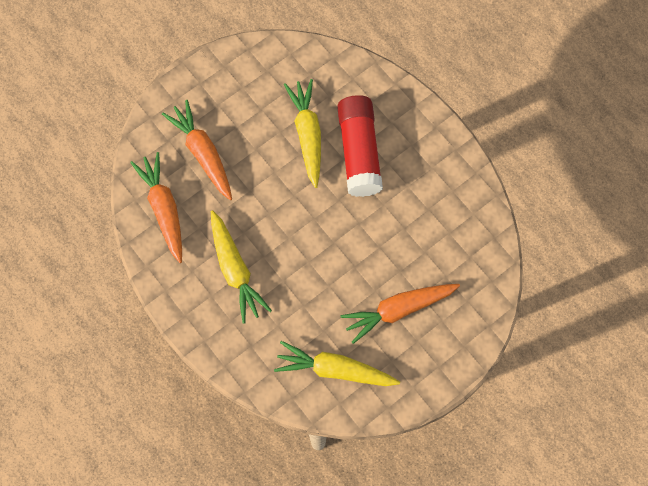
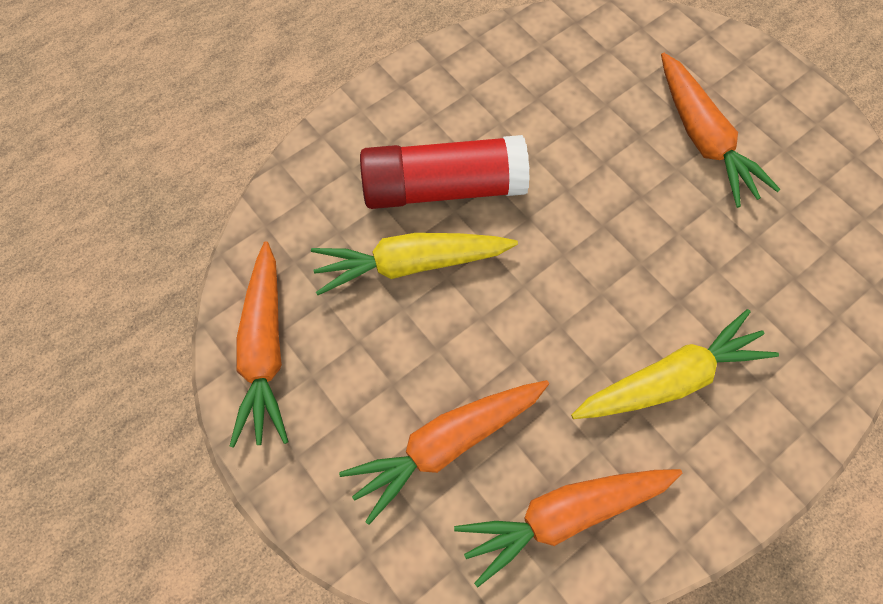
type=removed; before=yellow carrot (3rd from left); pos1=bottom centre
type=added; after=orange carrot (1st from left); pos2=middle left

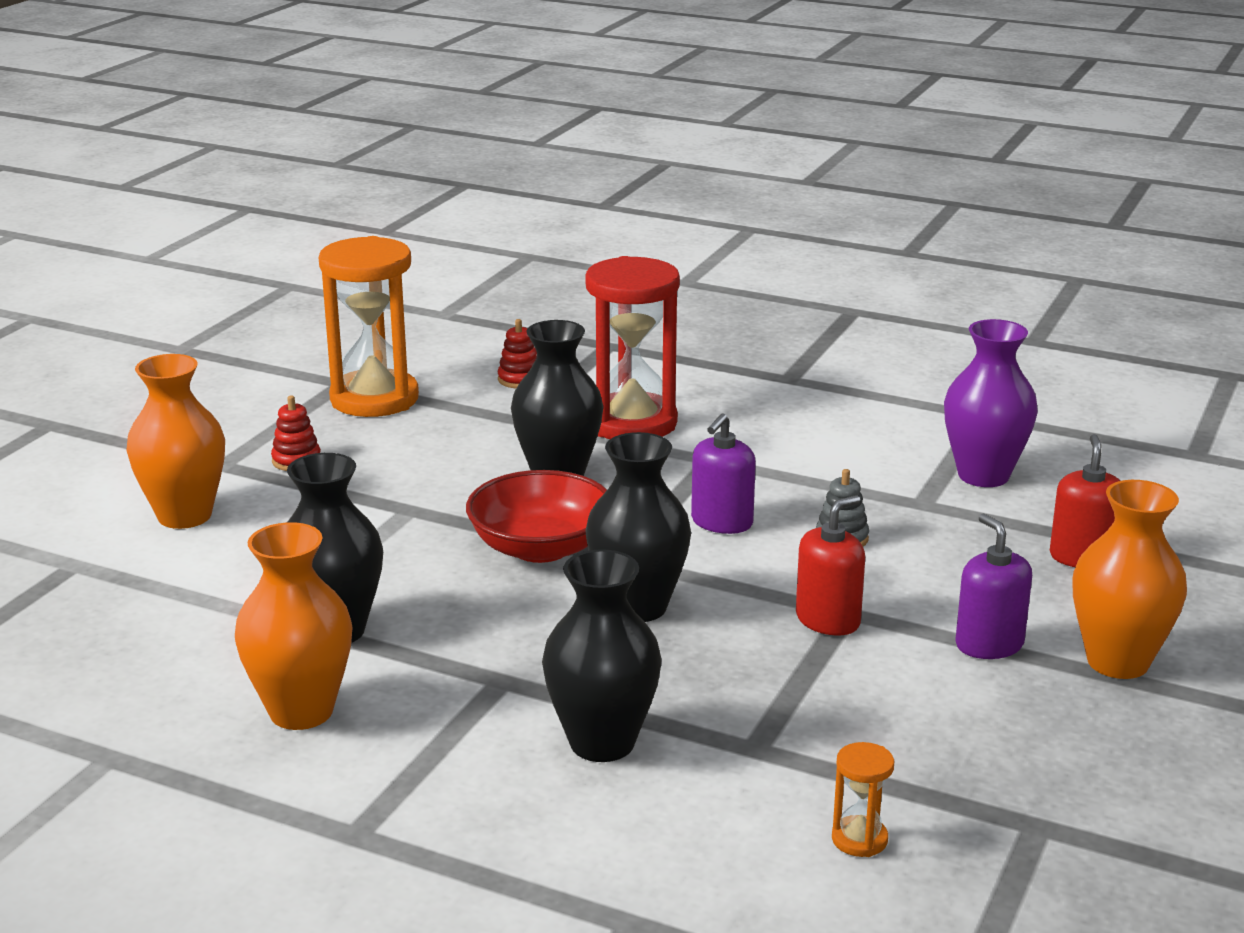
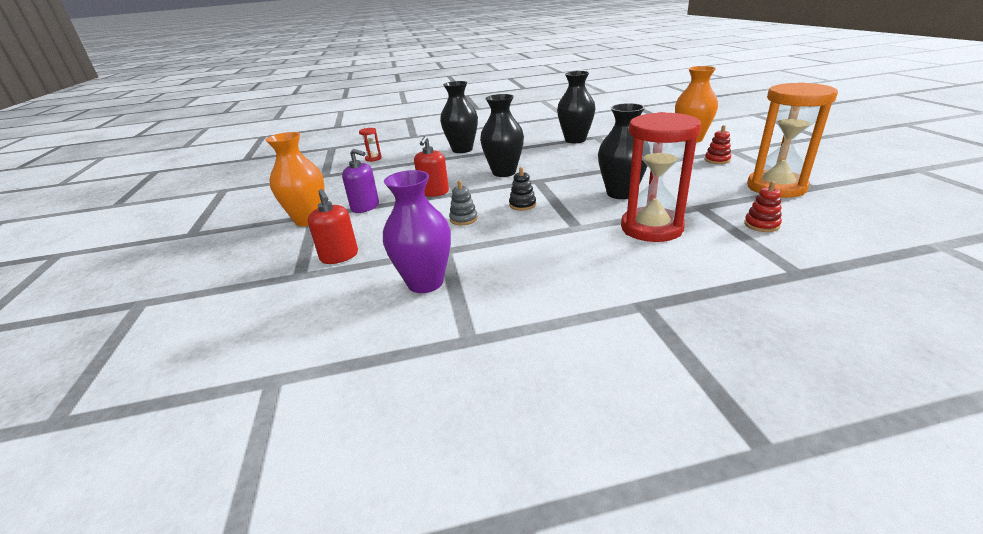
type=replaced; before=purple soap dispenser (1st from left); after=black stacking toy; pos1=centre; pos2=centre
type=removed; before=red bowl; pos1=centre
type=removed; before=orange vase (2nd from left); pos1=bottom left
type=recoloured; before=orange hourglass (2nd from left); after=red hourglass (1st from left); pos1=bottom right; pos2=top centre

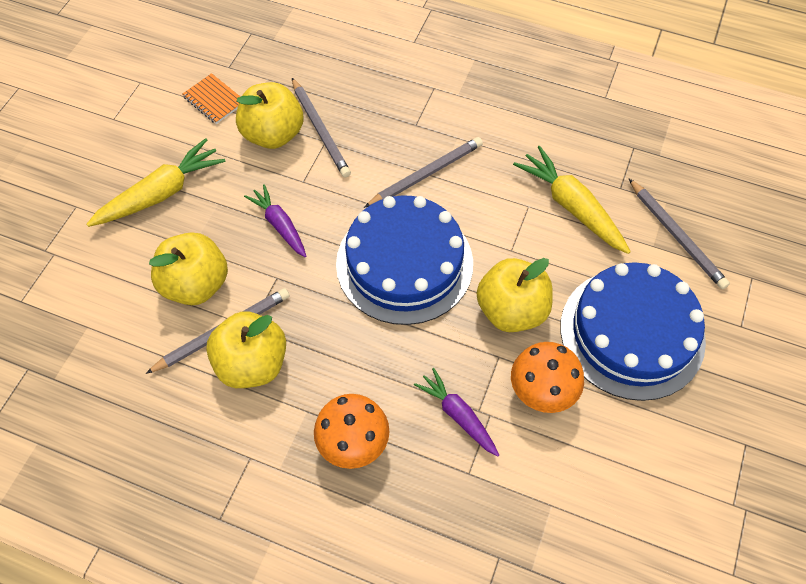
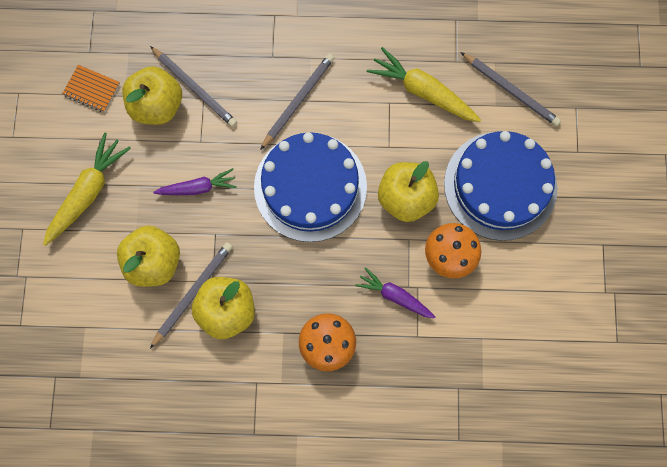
type=turned; before=purple carrot (1st from left); pos1=centre; pos2=middle left; turn=135

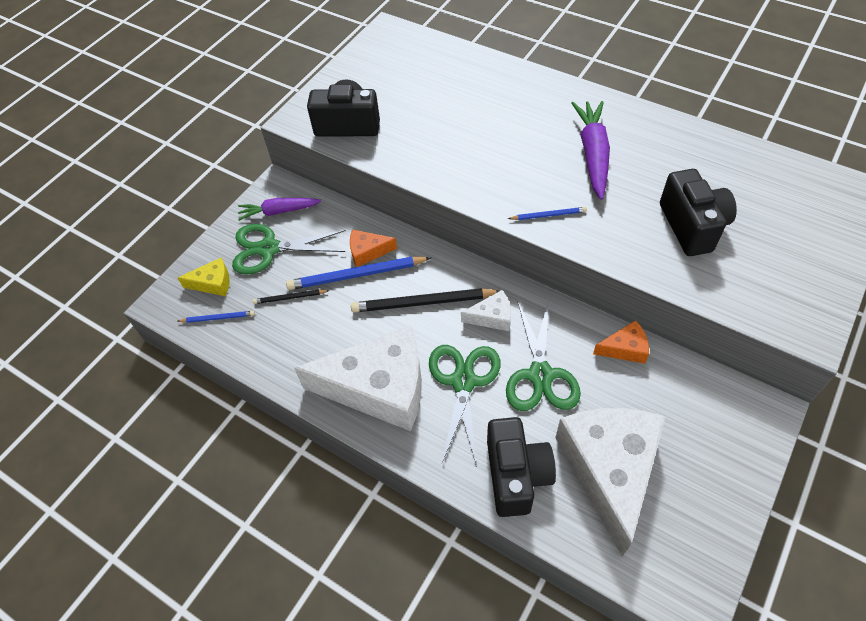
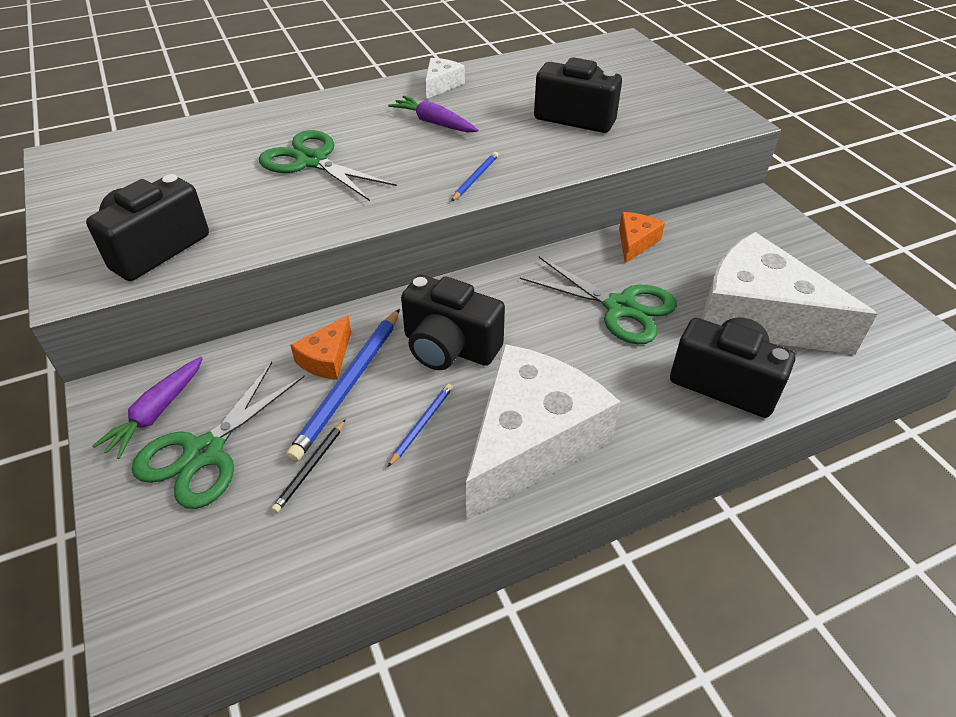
type=resized; before=purple carrot (2nd from left); pos1=top right; pos2=top centre; scale=0.66
type=removed; before=yellow cheese; pos1=middle left
type=replaced; before=black pencil (2nd from left); after=black camera (2nd from left); pos1=centre; pos2=centre
type=moved; before=white cheese (2nd from left in the first image); after=white cheese (1st from left); pos1=centre; pos2=top centre
type=moved; before=blue pencil (1st from left in the first image); after=blue pencil (2nd from left); pos1=middle left; pos2=centre
type=moved; before=green scissors (2nd from left); pos1=centre; pos2=top centre

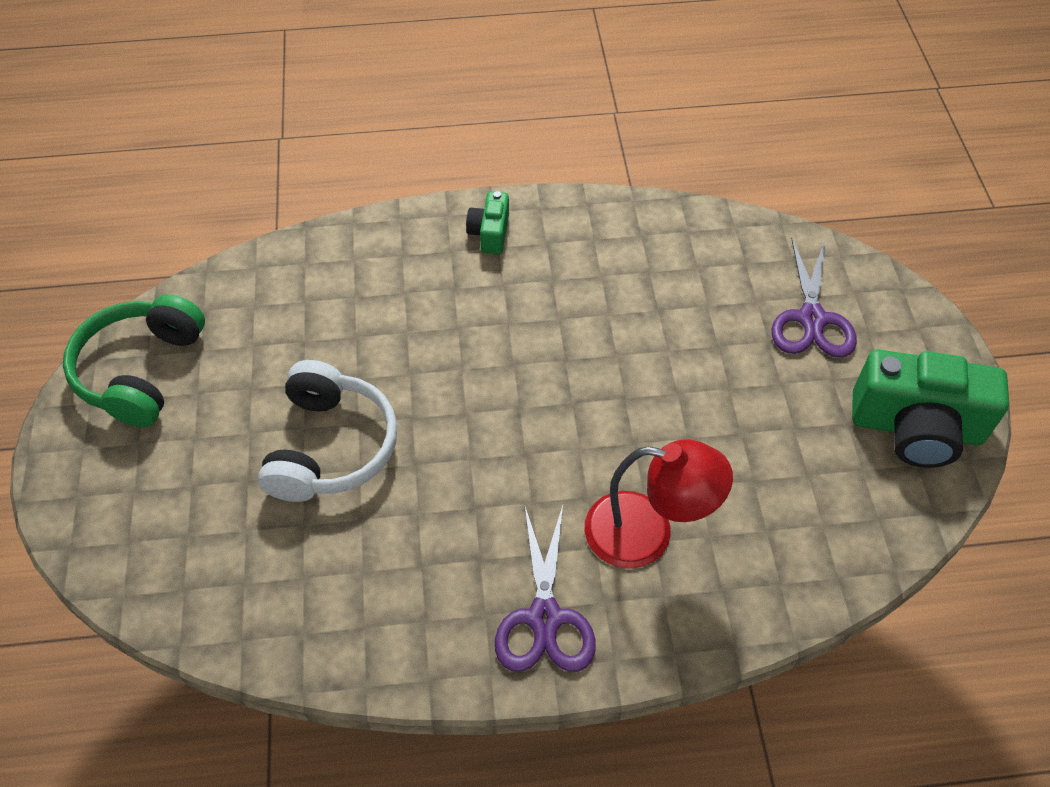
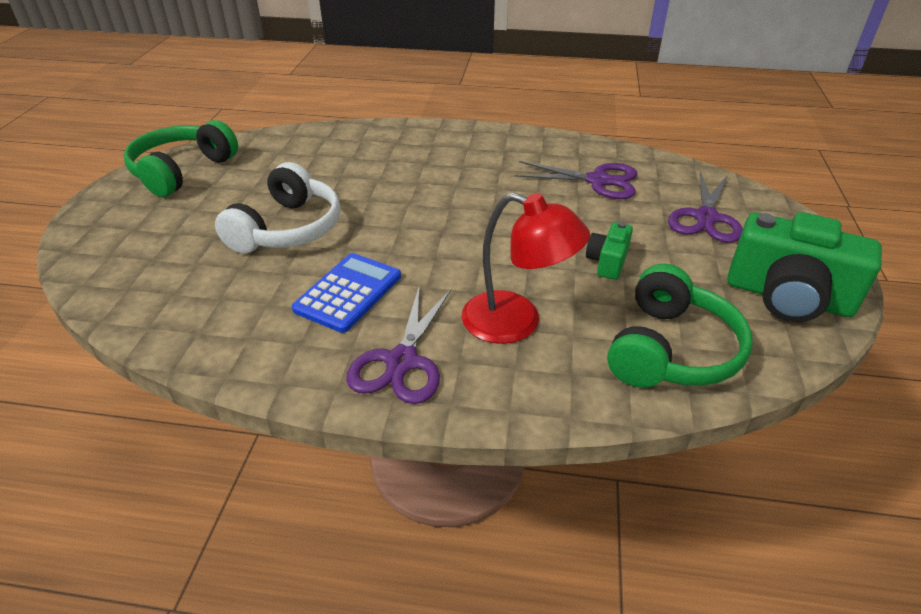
type=moved; before=green camera (1st from left); pos1=top centre; pos2=centre
type=added; after=purple scissors (2nd from left); pos2=top centre
type=added; after=blue calculator; pos2=centre
type=added; after=green headphones (2nd from left); pos2=middle right

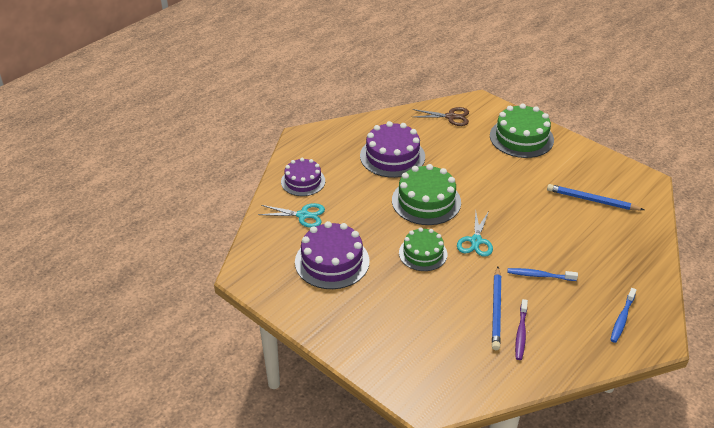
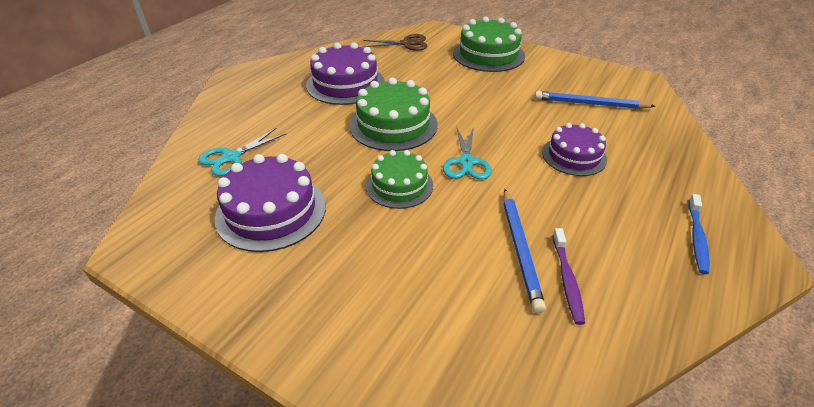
type=moved; before=purple cake (1st from left in the first image); after=purple cake (3rd from left); pos1=centre; pos2=middle right
type=turned; before=turquoise scissors (1st from left); pos1=centre; pos2=middle left; turn=135
type=removed; before=blue toothbrush (1st from left); pos1=middle right

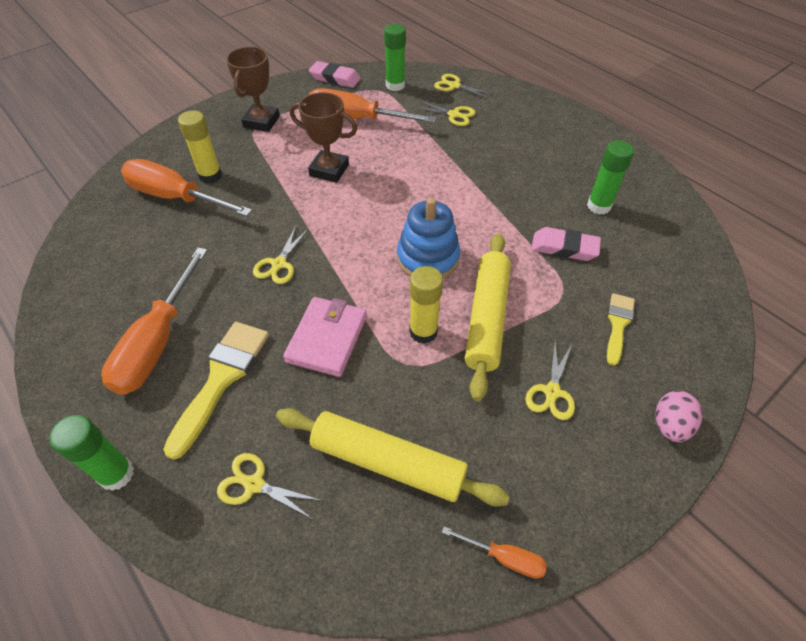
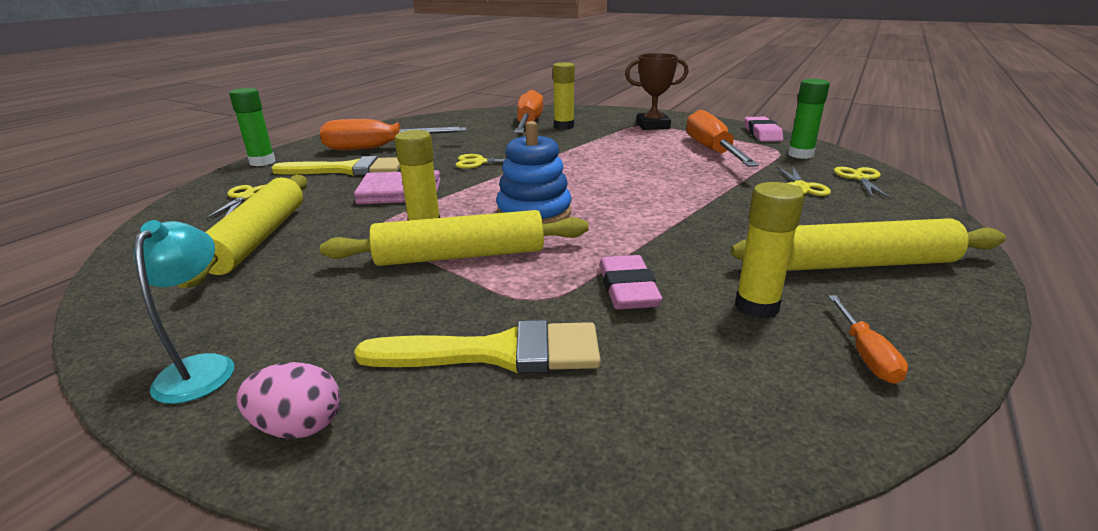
type=removed; before=brown trophy (2nd from left); pos1=top centre
type=recoloured; before=green glue stick (3rd from left); after=yellow glue stick (3rd from left); pos1=top right; pos2=middle right
type=resized; before=yellow brush (2nd from left); pos1=middle right; pos2=centre; scale=1.65
type=removed; before=yellow scissors (5th from left); pos1=middle right
type=moved; before=orange screwdriver (4th from left); pos1=bottom centre; pos2=middle right
type=added; after=yellow rolling pin (3rd from left); pos2=middle right
type=added; after=turquoise lamp; pos2=middle left

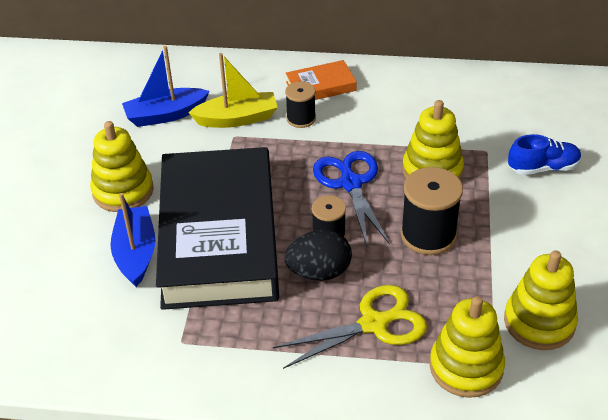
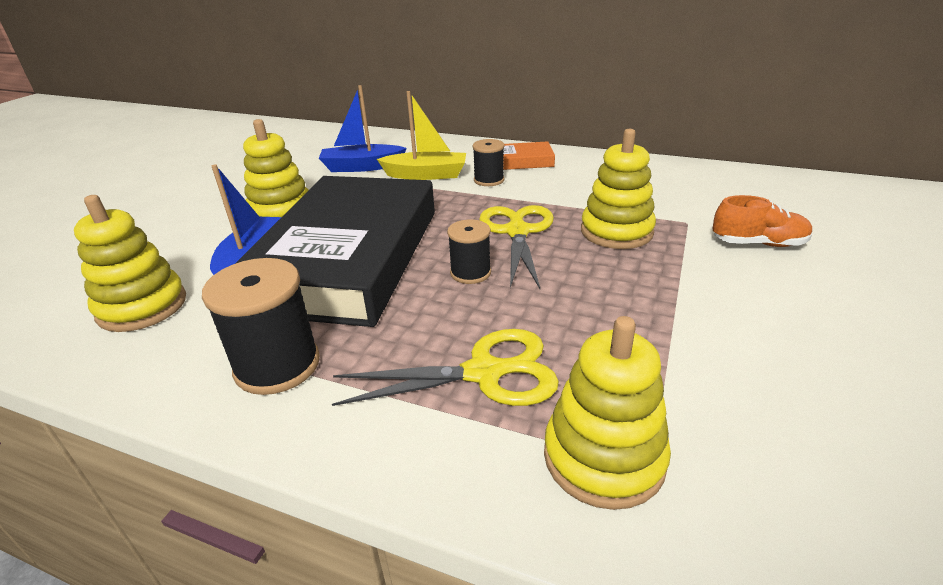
type=recoloured; before=blue shoe; after=orange shoe; pos1=middle right; pos2=middle right
type=recoloured; before=blue scissors; after=yellow scissors (2nd from left); pos1=centre; pos2=centre
type=moved; before=black spool (3rd from left in the first image); after=black spool (1st from left); pos1=middle right; pos2=middle left
type=removed; before=black egg; pos1=centre
type=moved; before=yellow stacking toy (4th from left in the first image); after=yellow stacking toy (1st from left); pos1=bottom right; pos2=middle left

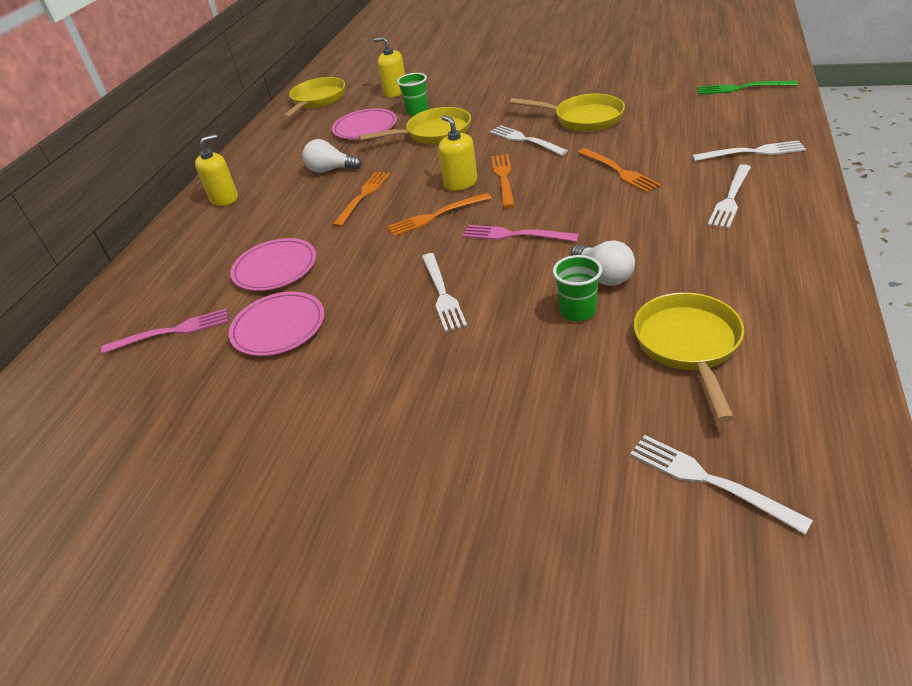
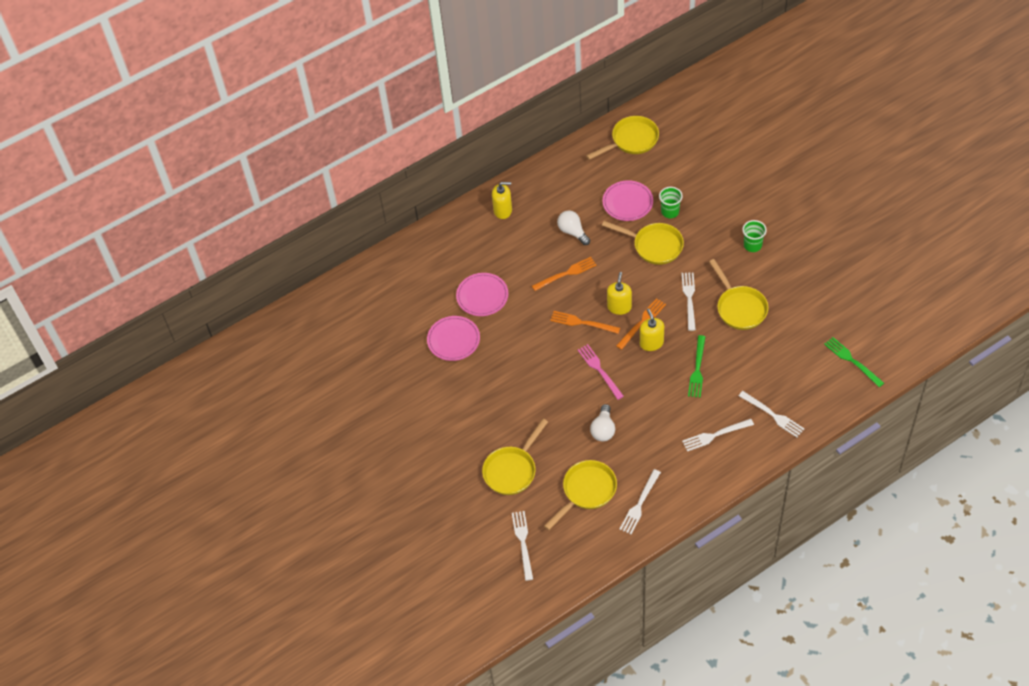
type=moved; before=yellow soap dispenser (2nd from left in the first image); after=yellow soap dispenser (3rd from left); pos1=top centre; pos2=centre
type=recoloured; before=orange fork (4th from left); after=green fork (1st from left); pos1=top right; pos2=middle right
type=moved; before=white fork (1st from left in the first image); after=white fork (2nd from left); pos1=centre; pos2=bottom centre
type=moved; before=green cup (2nd from left); pos1=centre; pos2=middle right
type=removed; before=pink fork (1st from left); pos1=middle left
type=added; after=yellow pan (1st from left); pos2=centre

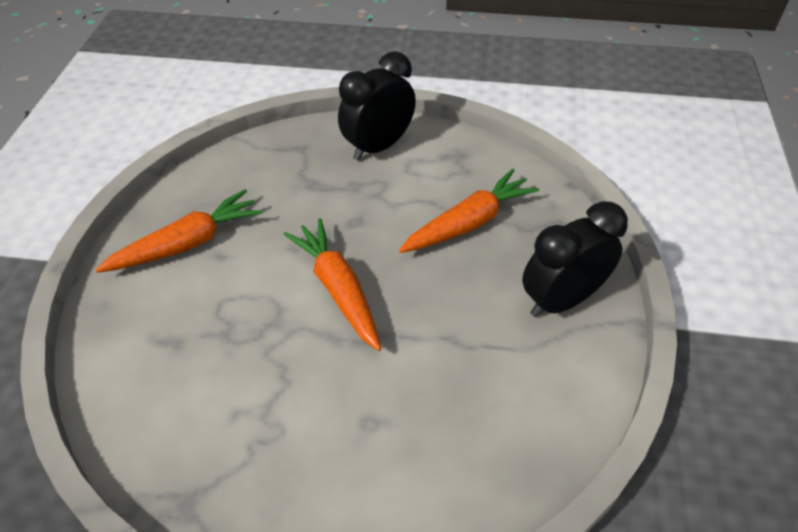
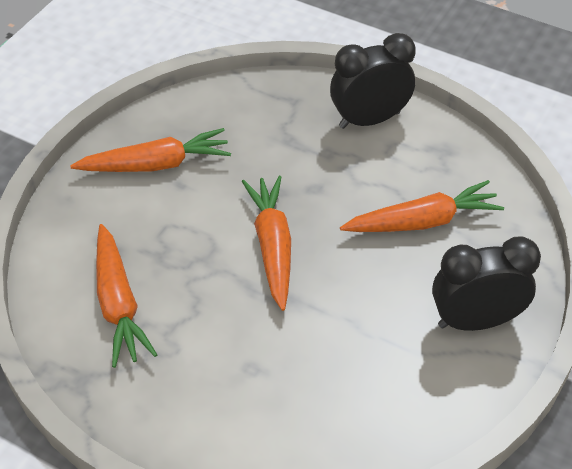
type=added; after=orange carrot (1st from left); pos2=middle left

